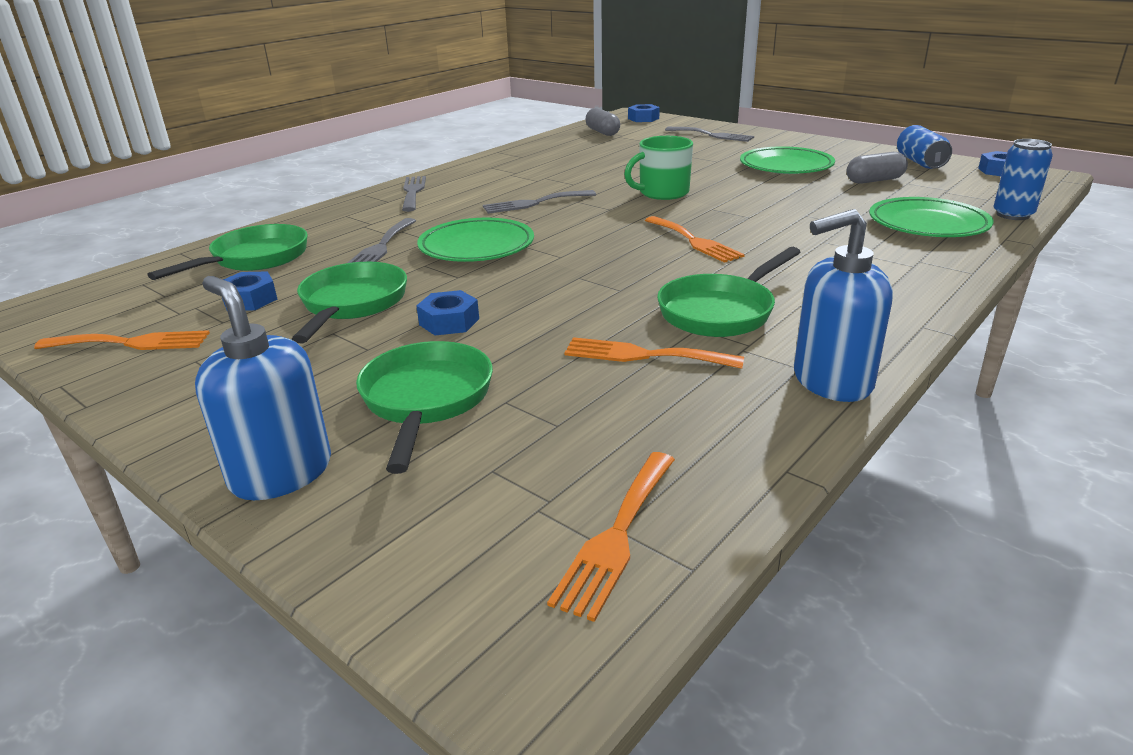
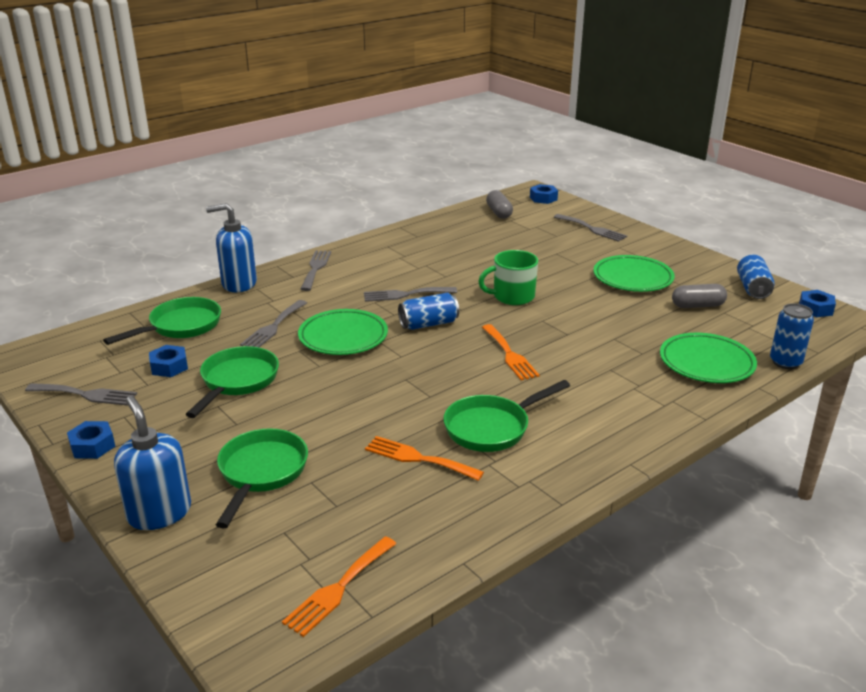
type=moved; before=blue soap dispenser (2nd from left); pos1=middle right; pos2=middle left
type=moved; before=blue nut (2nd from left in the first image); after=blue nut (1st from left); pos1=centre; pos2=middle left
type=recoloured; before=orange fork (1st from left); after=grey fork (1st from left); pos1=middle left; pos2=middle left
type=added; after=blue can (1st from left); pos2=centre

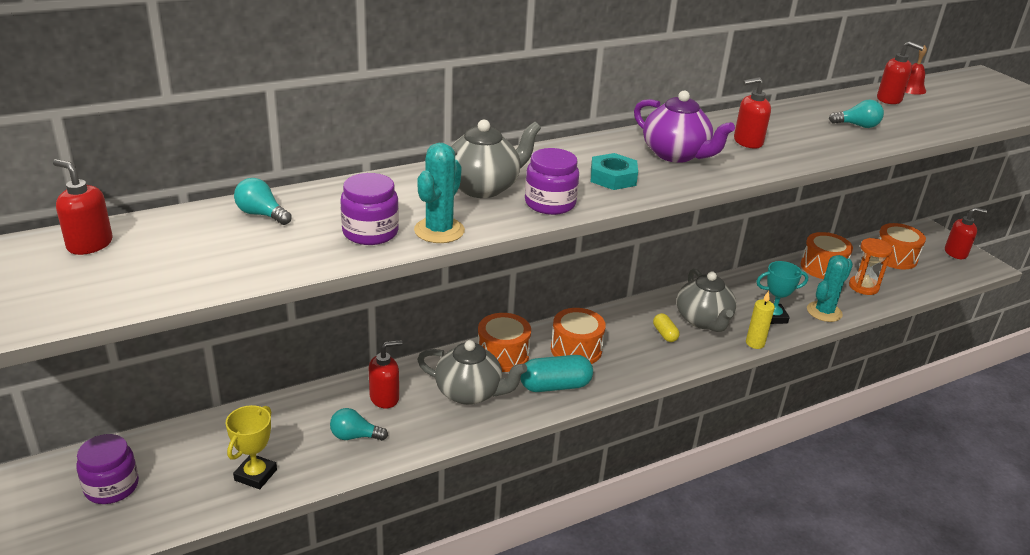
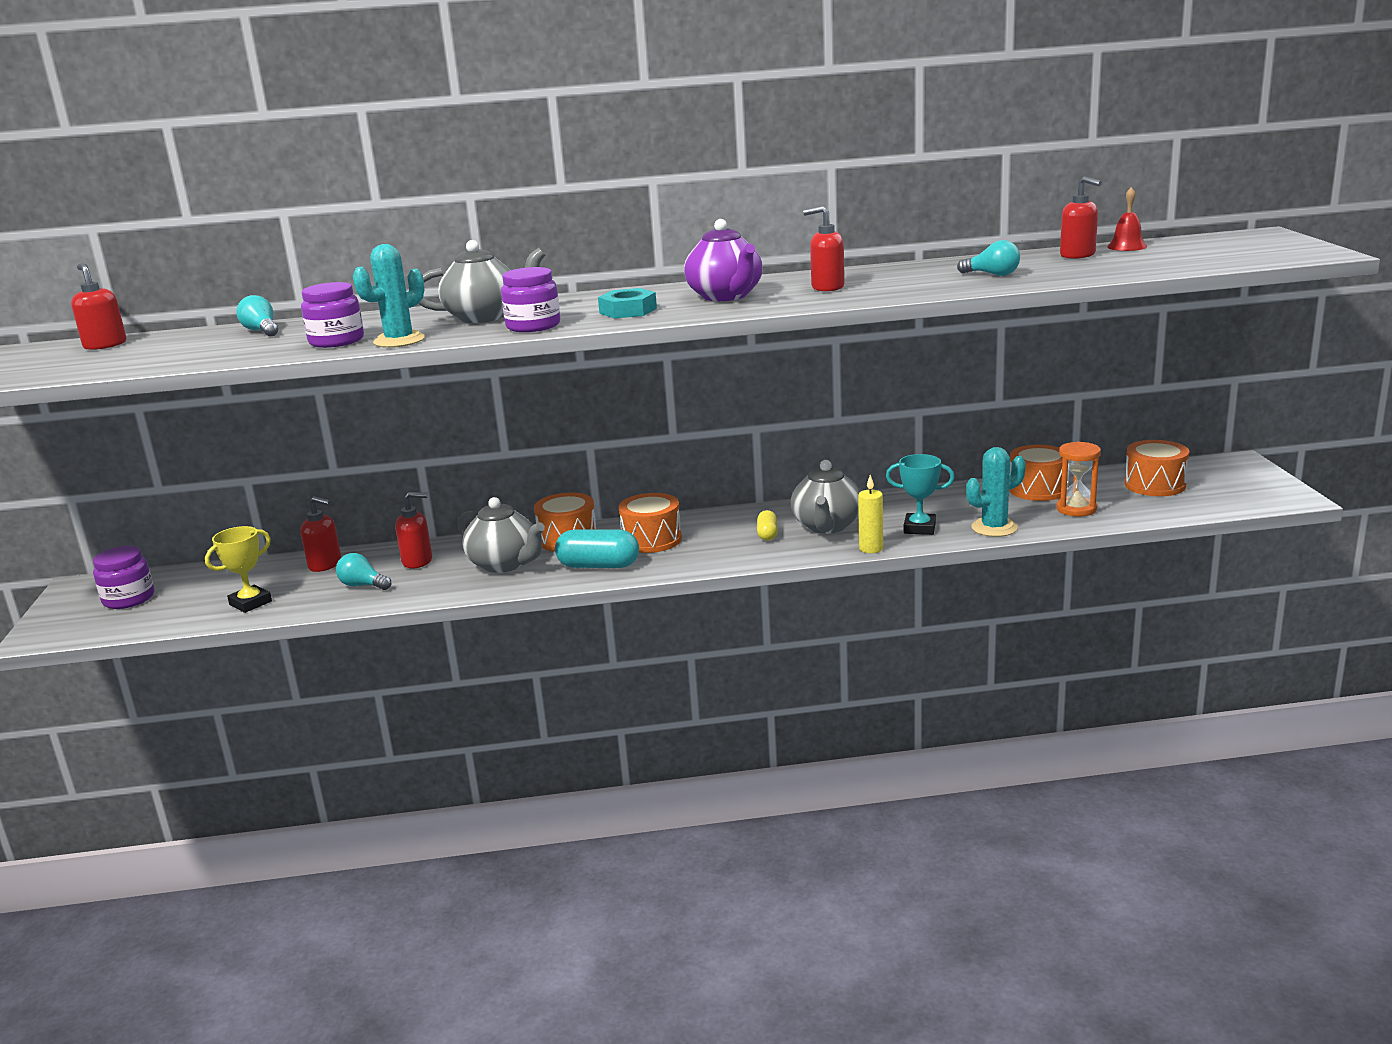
type=moved; before=red soap dispenser (5th from left in the first image); after=red soap dispenser (2nd from left); pos1=middle right; pos2=middle left

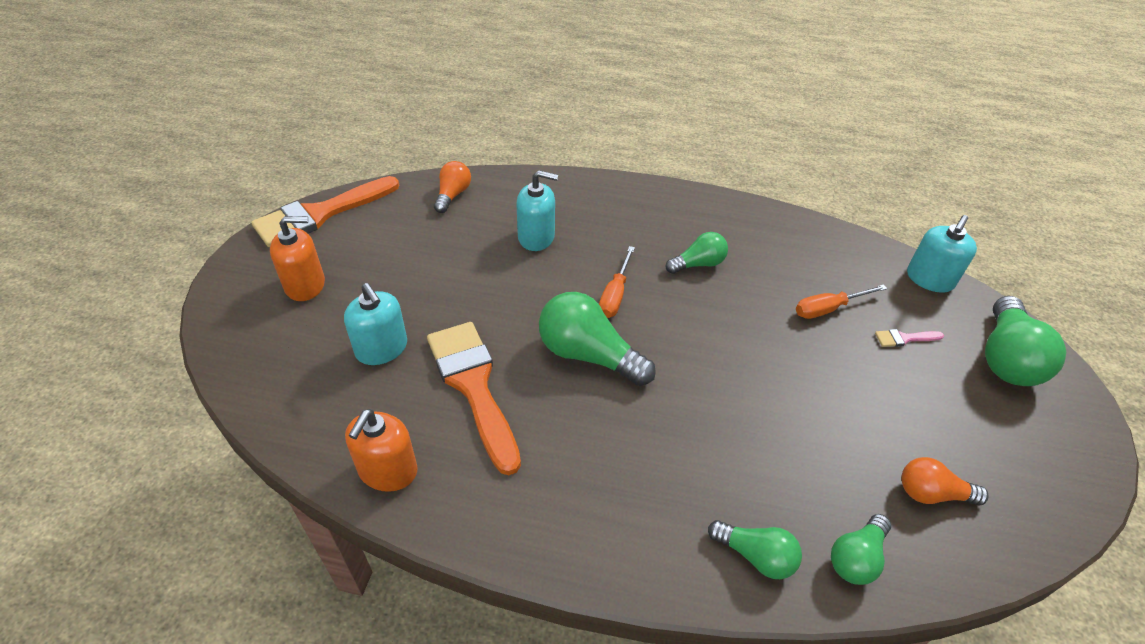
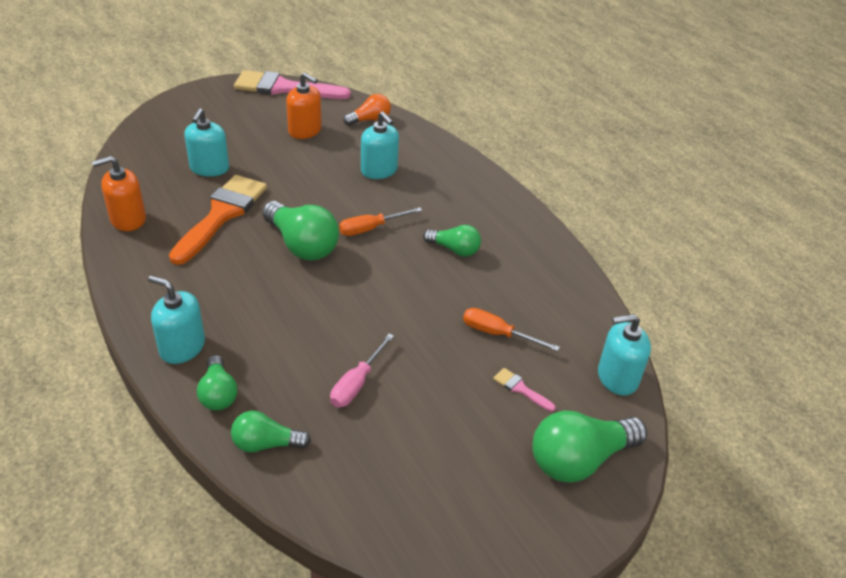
type=recoloured; before=orange brush (1st from left); after=pink brush (1st from left); pos1=top left; pos2=top centre
type=moved; before=orange soap dispenser (1st from left in the first image); after=orange soap dispenser (2nd from left); pos1=middle left; pos2=top centre
type=turned; before=green light bulb (1st from left in the first image); pos1=centre; pos2=centre; turn=150
type=removed; before=orange light bulb (2nd from left); pos1=bottom right
type=added; after=turquoise soap dispenser (1st from left); pos2=middle left
type=added; after=pink screwdriver; pos2=centre

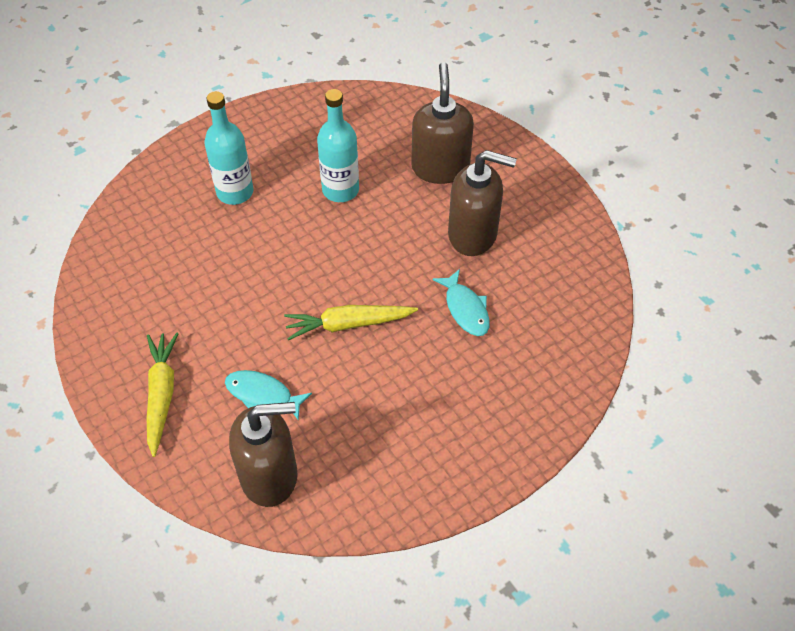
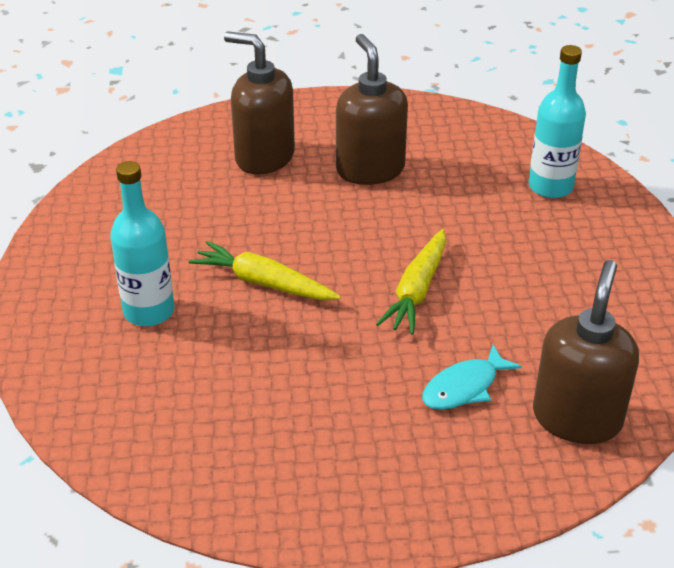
type=moved; before=turquoise bottle (2nd from left); pos1=top centre; pos2=top right
type=turned; before=brown soap dispenser (3rd from left in the first image); pos1=top centre; pos2=top centre; turn=-60
type=removed; before=turquoise fish (2nd from left); pos1=centre
type=moved; before=yellow carrot (1st from left); pos1=middle left; pos2=centre

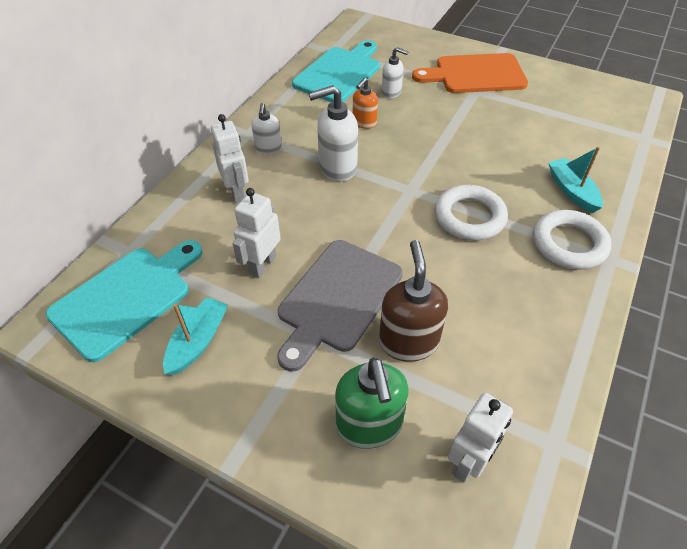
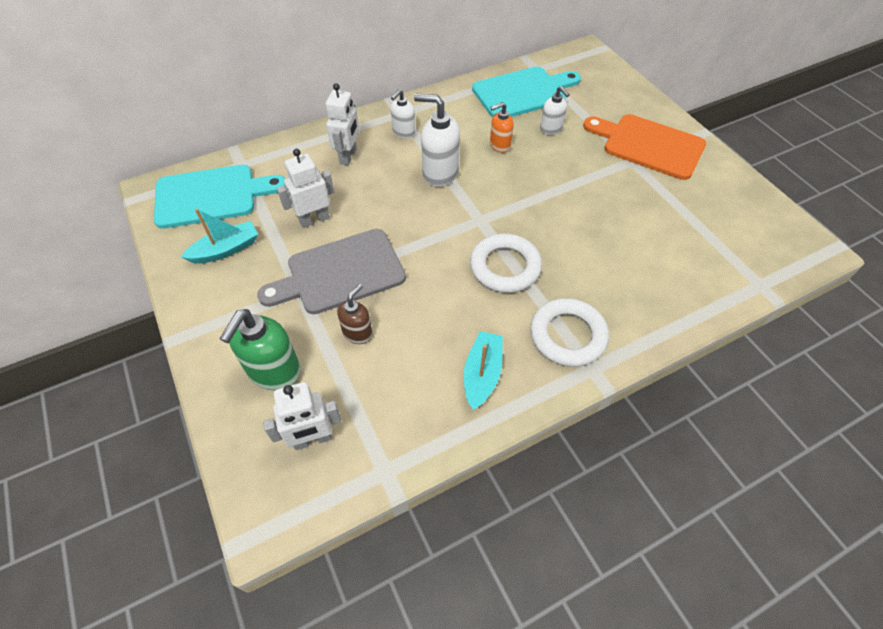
type=moved; before=turquoise boat (2nd from left); pos1=top right; pos2=centre
type=resized; before=brown soap dispenser; pos1=centre; pos2=centre; scale=0.6

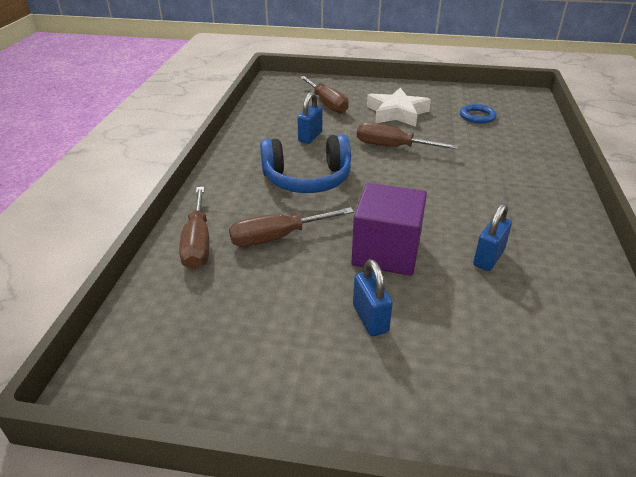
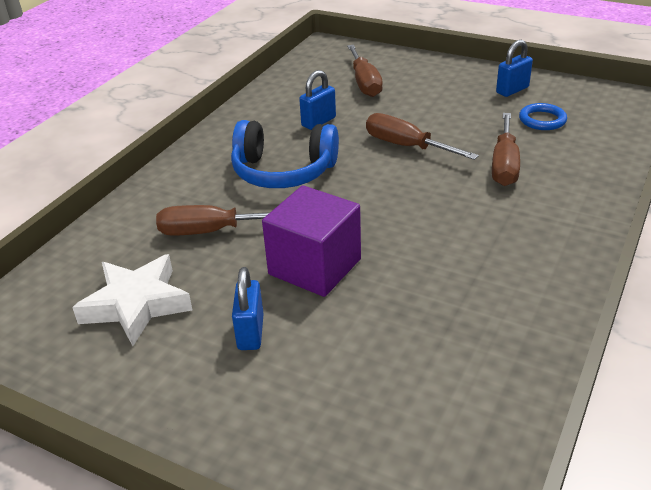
type=moved; before=white star; pos1=top centre; pos2=middle left
type=moved; before=brown screwdriver (1st from left in the first image); after=brown screwdriver (4th from left); pos1=middle left; pos2=top right
type=moved; before=blue padlock (3rd from left); pos1=middle right; pos2=top right

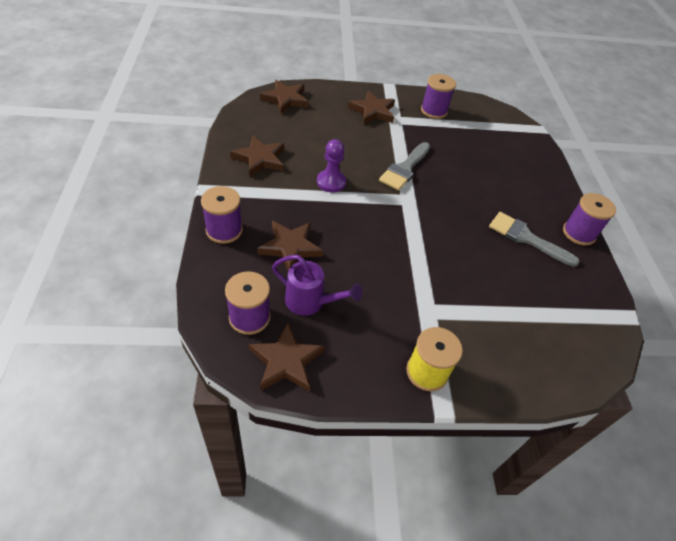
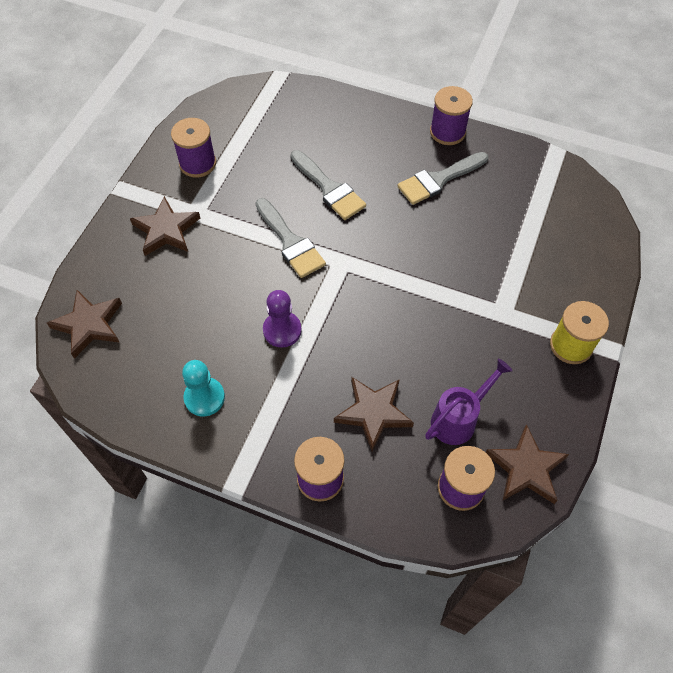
type=replaced; before=brown star (1st from left); after=turquoise pawn; pos1=top centre; pos2=middle left
type=added; after=grey brush (2nd from left); pos2=top centre

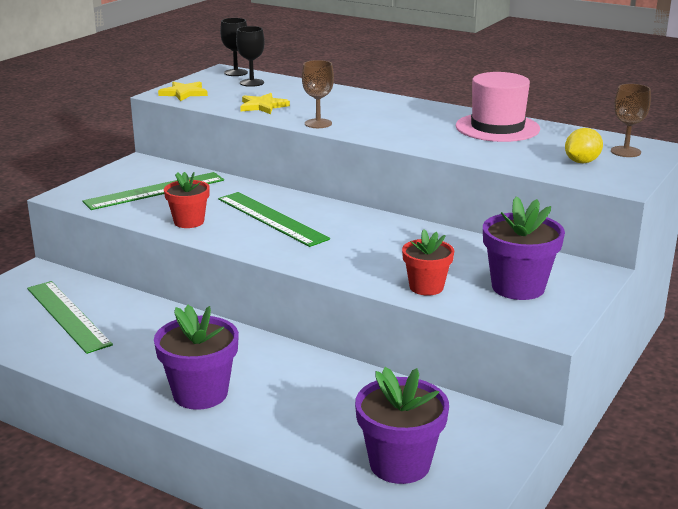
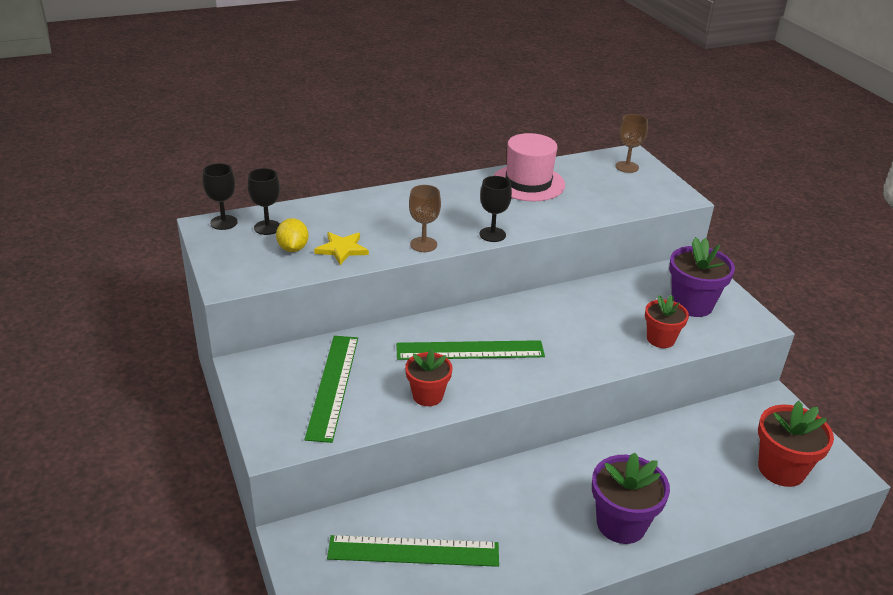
type=removed; before=yellow star (1st from left); pos1=top left
type=moved; before=yellow lemon; pos1=top right; pos2=middle left
type=recoloured; before=purple flower pot (2nd from left); after=red flower pot (3rd from left); pos1=bottom centre; pos2=bottom right
type=added; after=black goblet (3rd from left); pos2=centre

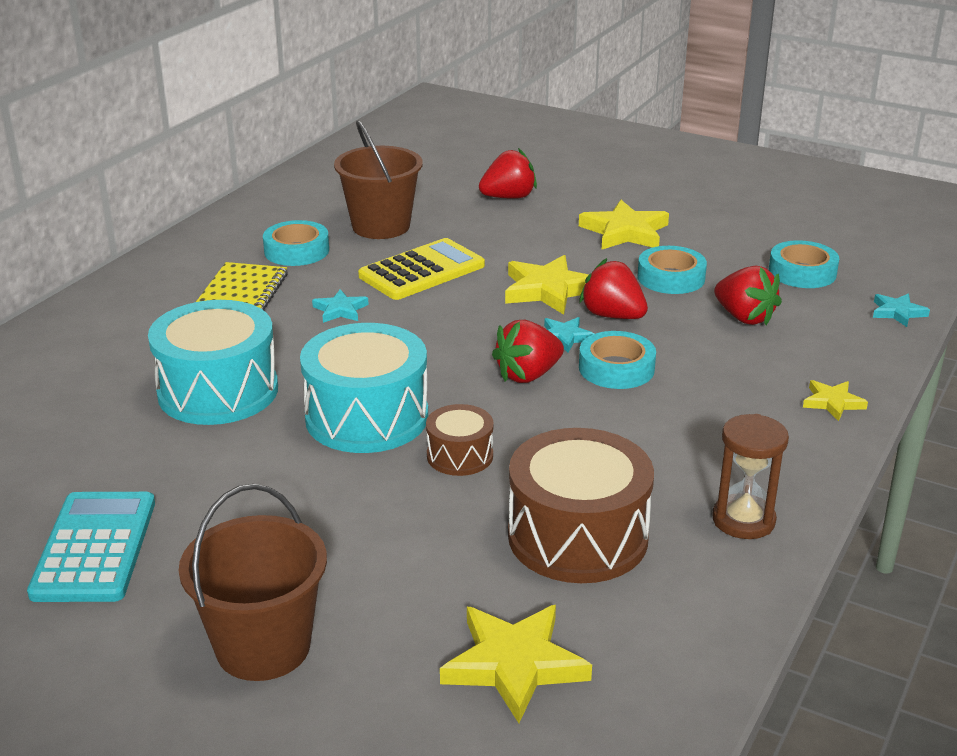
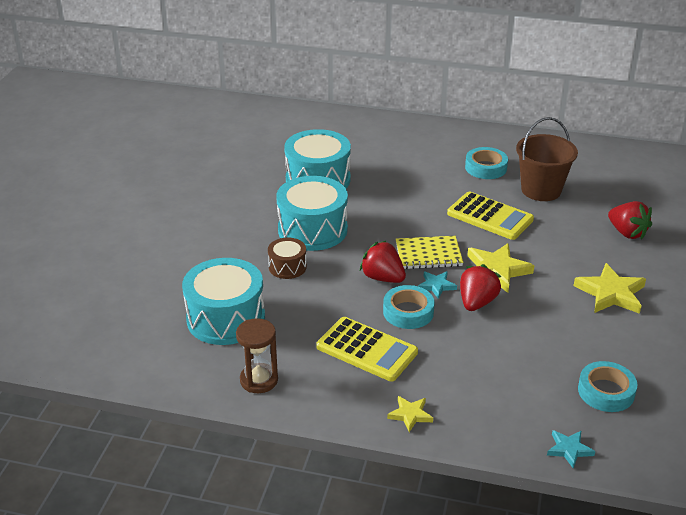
type=removed; before=turquoise tape (3rd from left); pos1=middle right
type=moved; before=yellow notebook; pos1=middle left; pos2=centre
type=removed; before=red strawberry (4th from left); pos1=middle right
type=removed; before=turquoise star (1st from left); pos1=centre
type=recoloured; before=brown drum (2nd from left); after=turquoise drum (1st from left); pos1=bottom centre; pos2=middle left
type=removed; before=brown bucket (1st from left); pos1=bottom left
type=removed; before=turquoise calculator; pos1=bottom left
type=removed; before=yellow star (1st from left); pos1=bottom centre
type=added; after=yellow calculator (1st from left); pos2=bottom centre

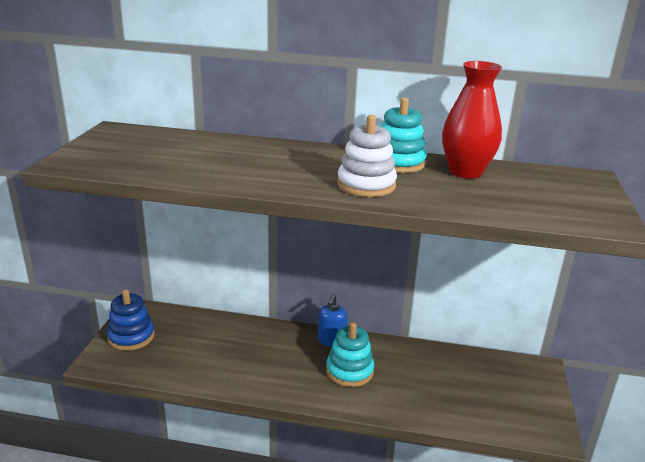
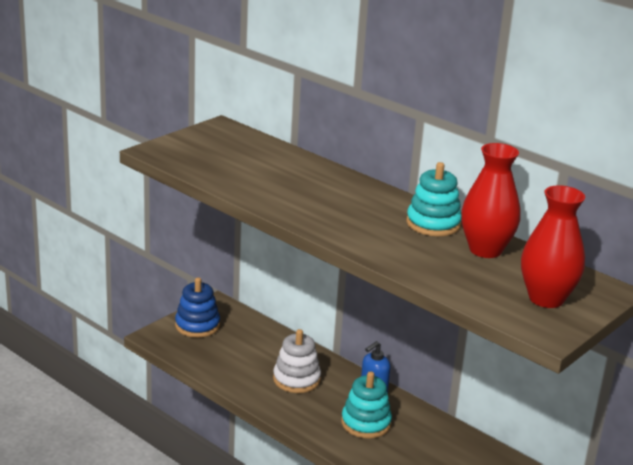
type=moved; before=white stacking toy; pos1=centre; pos2=bottom centre
type=added; after=red vase (2nd from left); pos2=middle right

